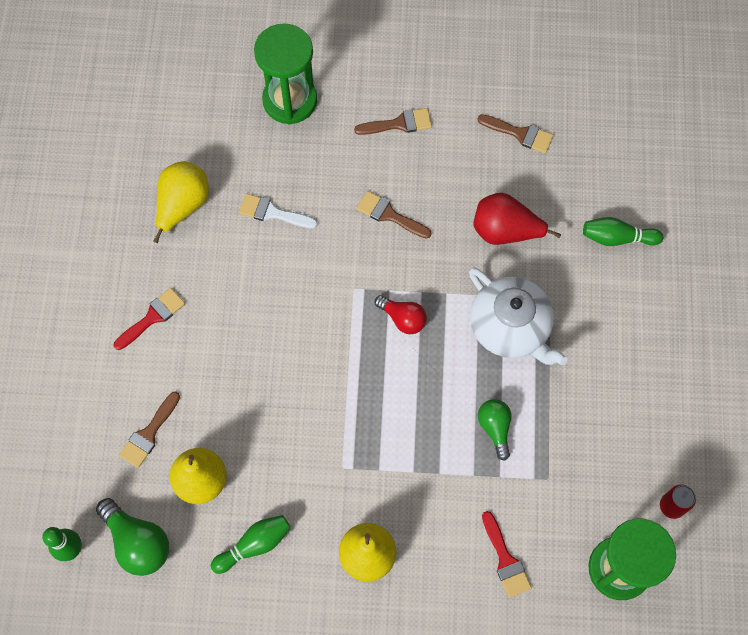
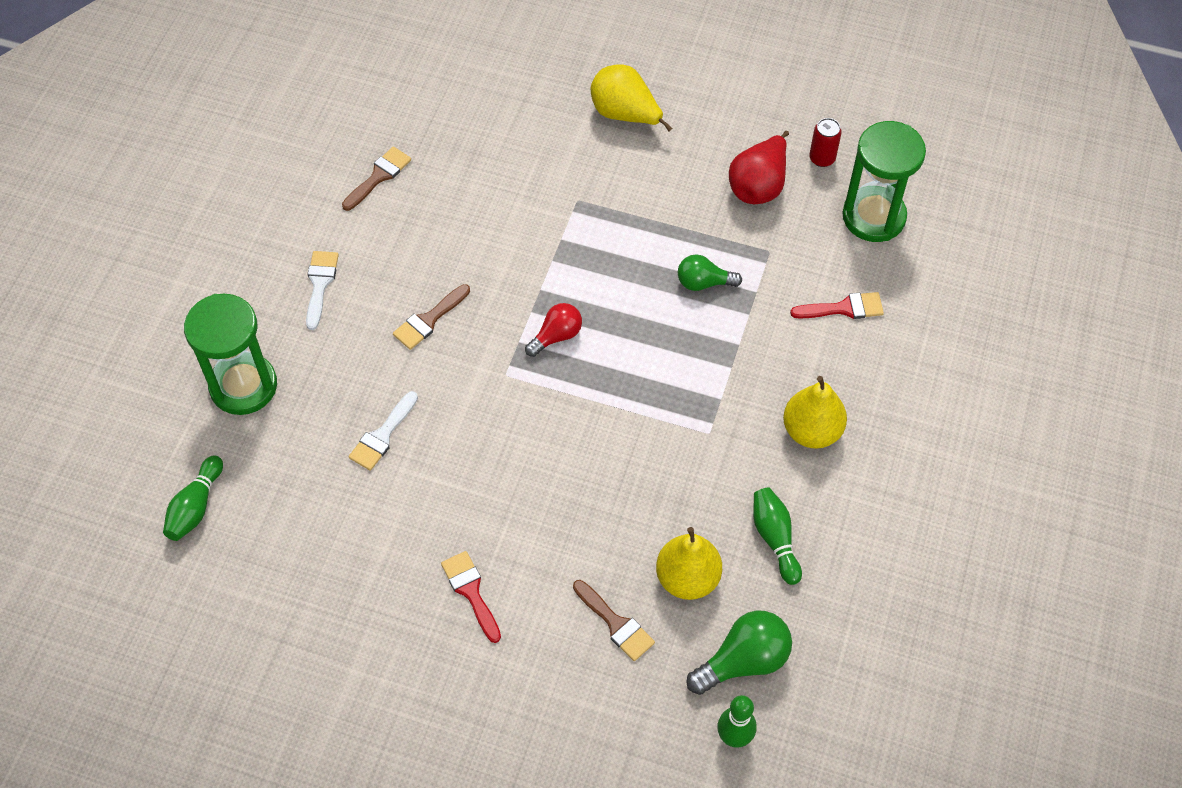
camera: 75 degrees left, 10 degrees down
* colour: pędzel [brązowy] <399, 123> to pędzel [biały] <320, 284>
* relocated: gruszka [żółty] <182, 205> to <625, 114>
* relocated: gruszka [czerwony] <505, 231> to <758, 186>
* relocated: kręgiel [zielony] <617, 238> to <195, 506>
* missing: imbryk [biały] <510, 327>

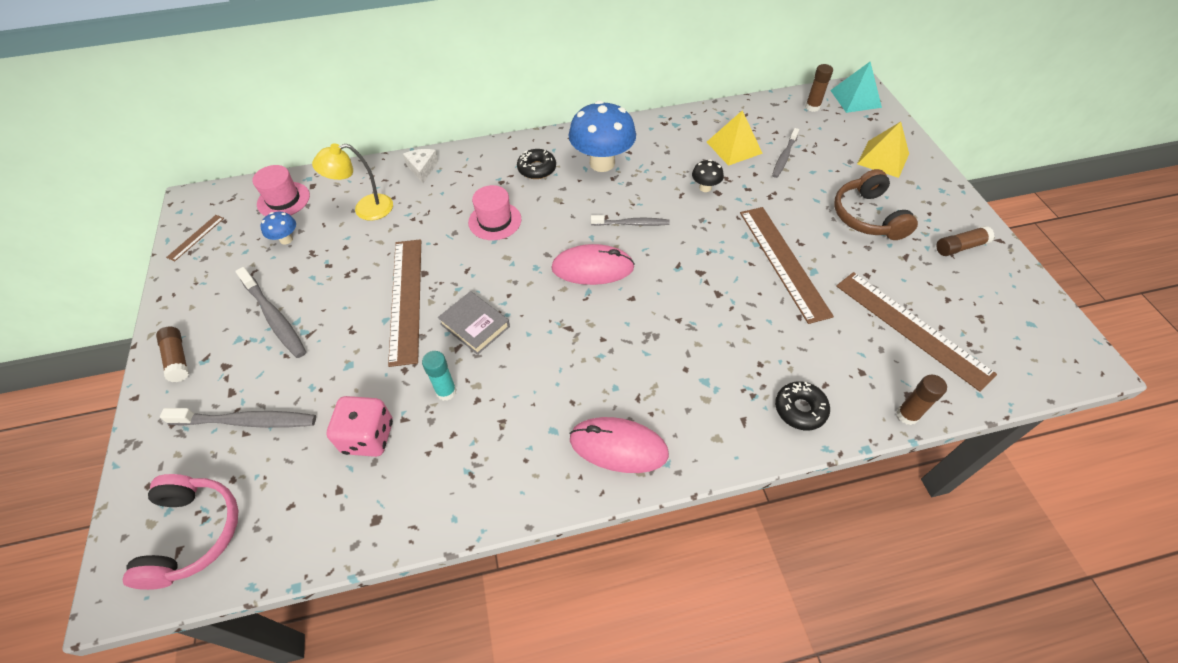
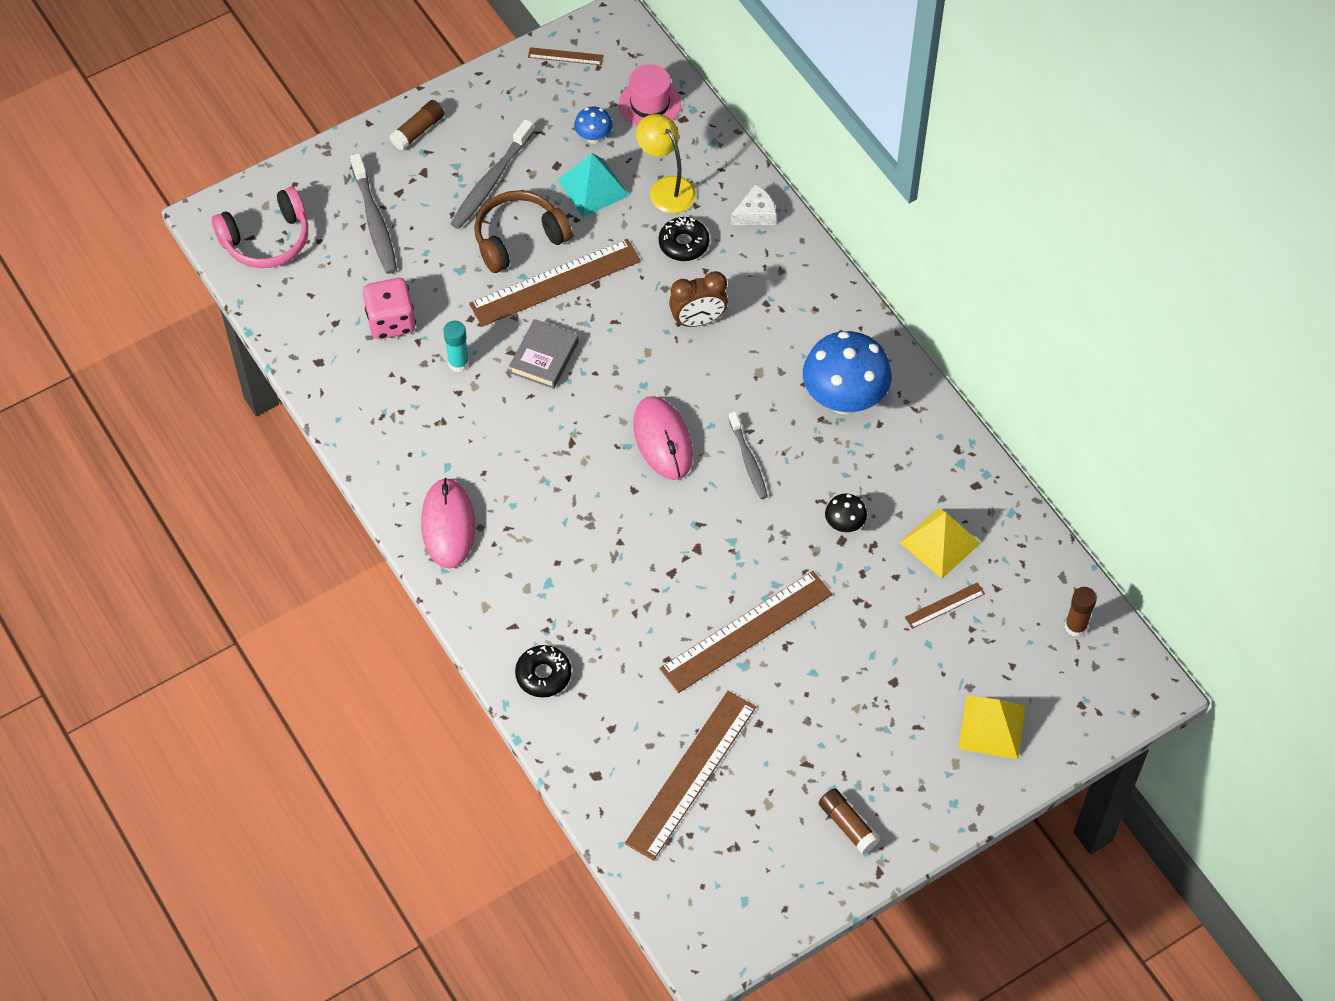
camera: 70 degrees right, 5 degrees up
* relocated: piramida [turkusowy] <855, 98> to <593, 187>
* exchanged: szczoteczka do zębów [szary] <784, 157> to linijka [brązowy] <944, 605>
* relocated: donut [czarny] <537, 169> to <683, 244>
* relocated: słuchawki [brązowy] <867, 216> to <518, 238>
* exchanged: kapelusz [różowy] <495, 221> to budzik [brązowy] <698, 320>
* missing: klej w sztyfcie [brązowy] <907, 415>

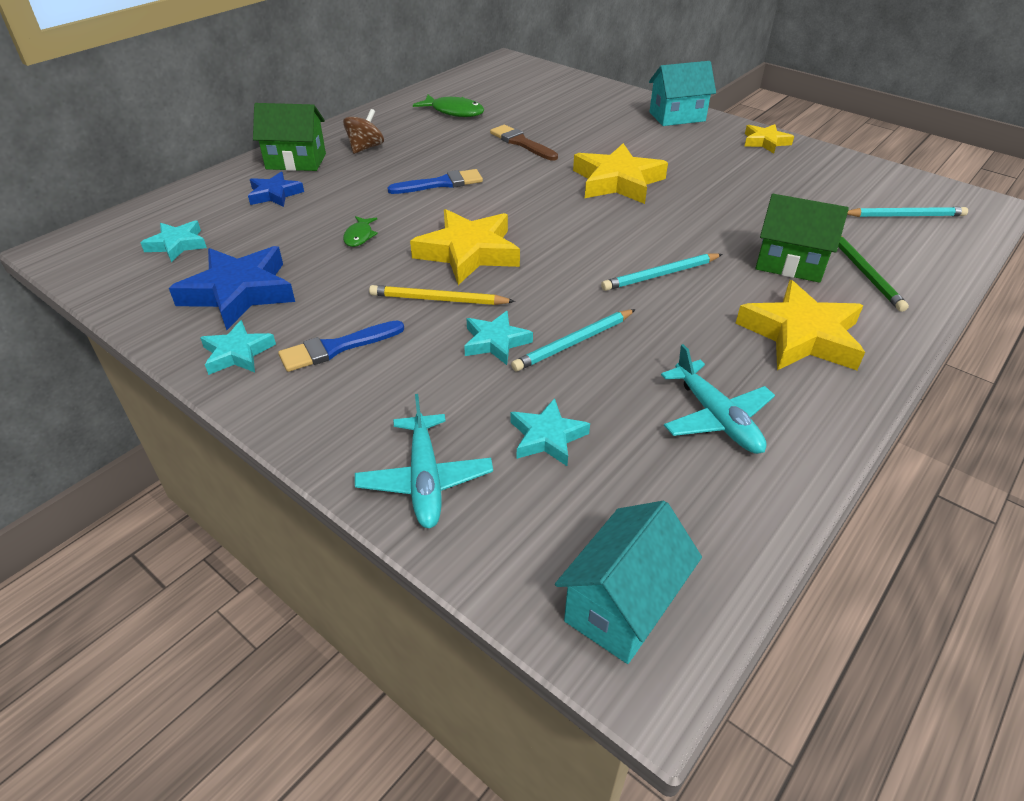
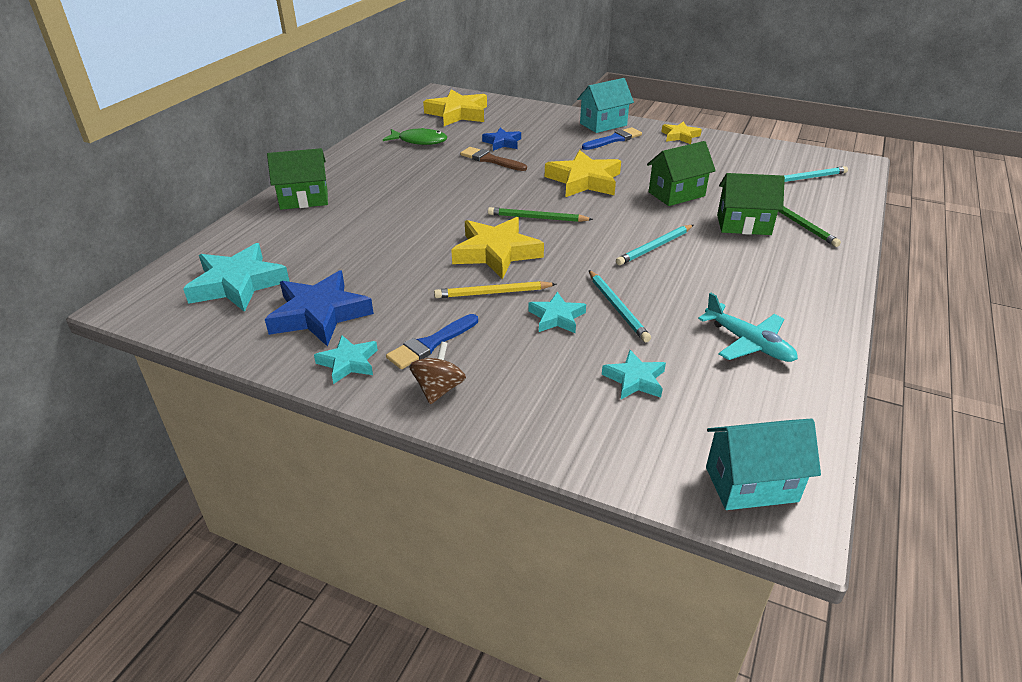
camera: 15 degrees left, 5 degrees down
* relocated: bączek [brązowy] <365, 148> to <438, 389>
* relocated: pędzel [niebieski] <441, 183> to <614, 139>
* relocated: gwiazda [niebieski] <274, 194> to <502, 143>
* missing: ryba [zielony] <359, 236>
* size: gwiazda [turkusowy] <177, 244> = <238, 284> x1.78
* relocated: gwiazda [żółty] <801, 336> to <458, 113>
* spun: ołówek [turkusowy] <574, 342> = <617, 307> 60 degrees counterclockwise
* missing: samolot [turkusowy] <425, 479>
* spun: domek [turkusowy] <622, 606> = <751, 484> 60 degrees clockwise
* appeared: domek [zielony] <676, 194>
* appeared: ołówek [zielony] <537, 218>

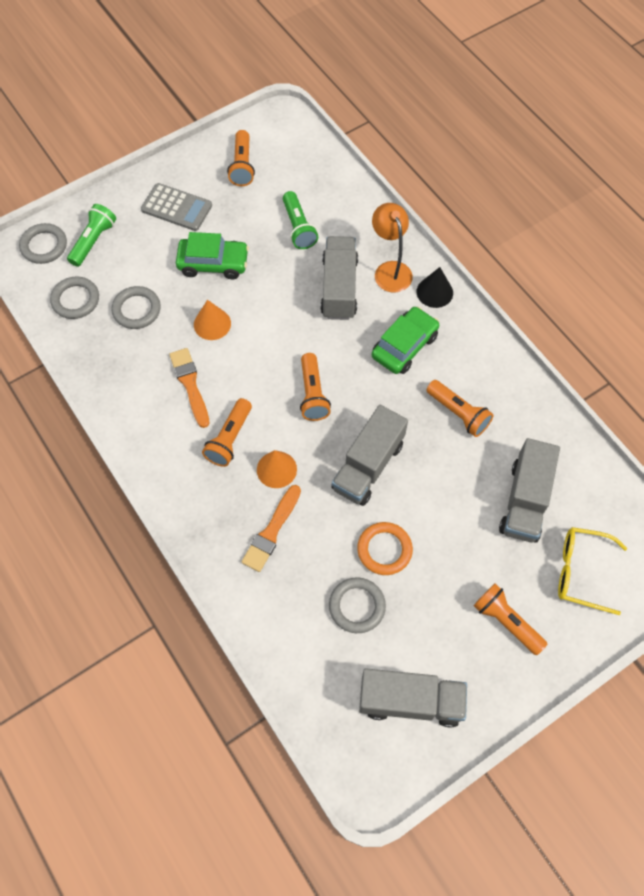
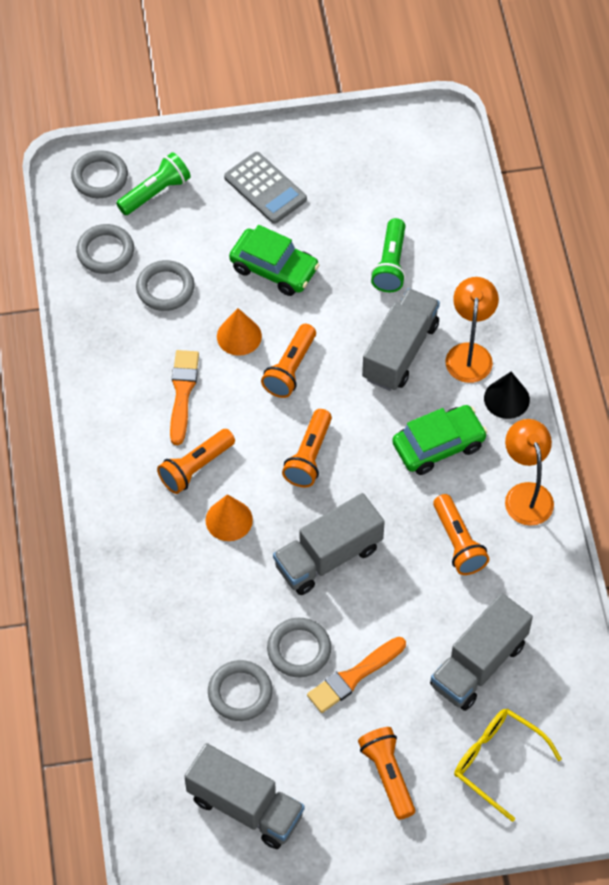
camera: 25 degrees right, 5 degrees down
* relocated: latarka [pomarańczowy] <242, 166> to <290, 369>
* relocated: pędzel [pomarańczowy] <271, 531> to <354, 676>
* colour: pierścień [pomarańczowy] <384, 550> to pierścień [szary] <299, 649>
* appeared: lampka [pomarańczowy] <526, 494>

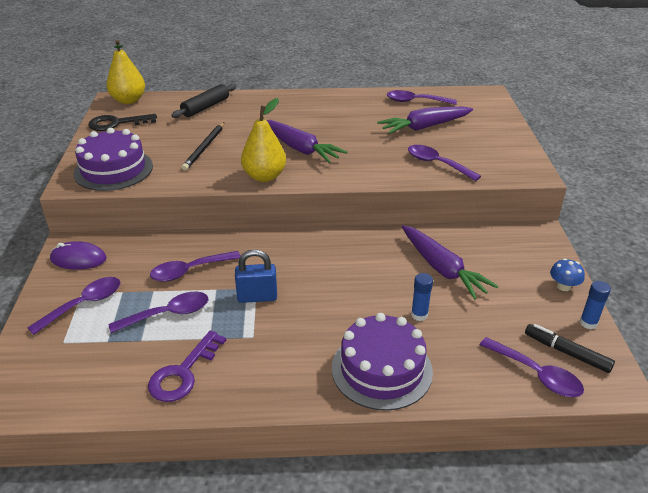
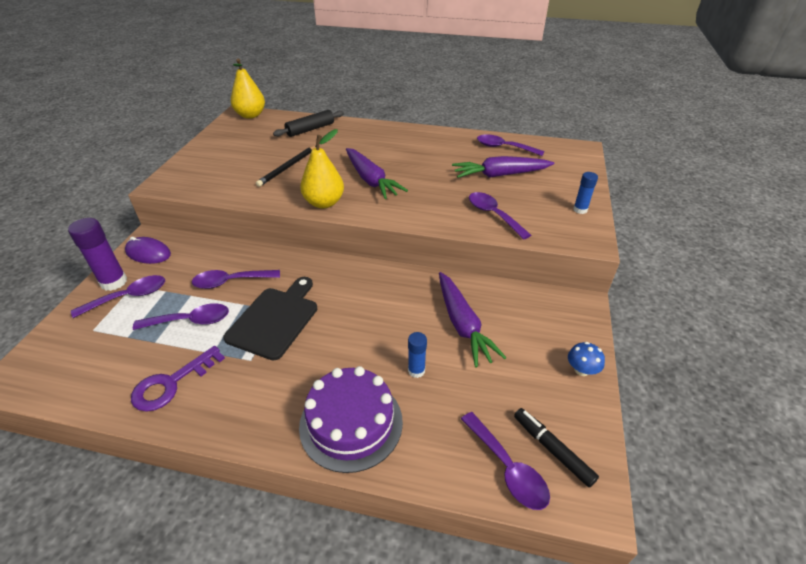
camera: 15 degrees right, 5 degrees up
* missing: klucz [czarny] <117, 123>
* missing: tort [fioletowy] <113, 169>
* exchanged: kłódka [niebieski] <257, 297> to deska do krojenia [czarny] <275, 319>
* relocated: klej w sztyfcie [niebieski] <588, 323> to <580, 209>
* appeared: klej w sztyfcie [fioletowy] <114, 282>

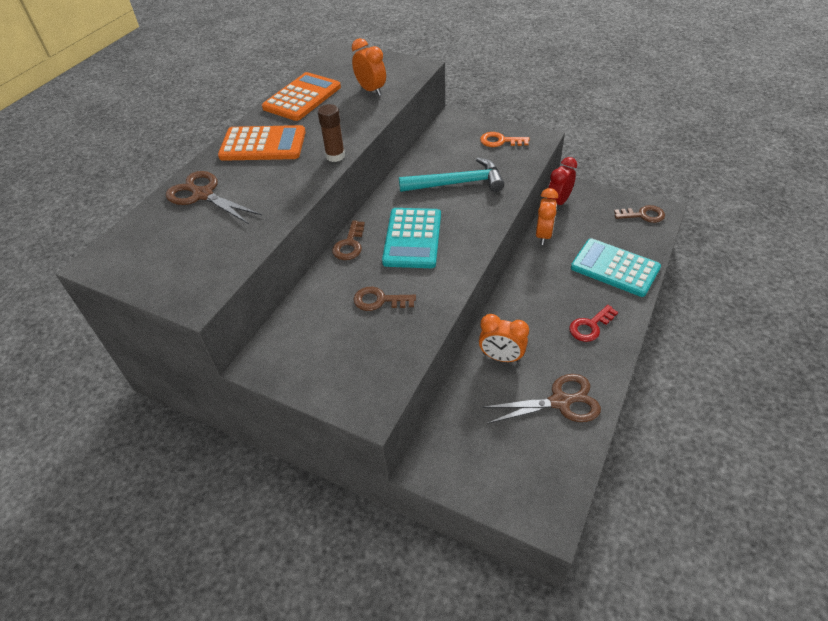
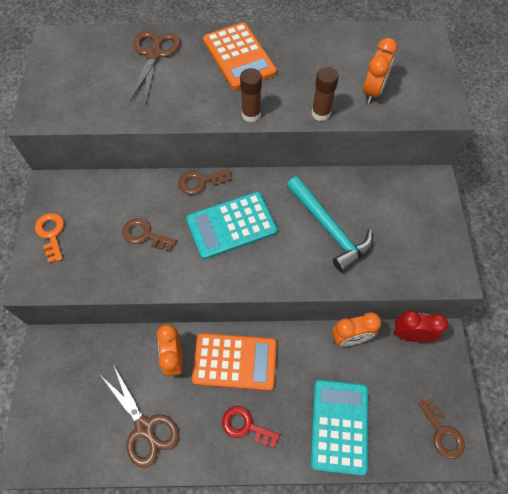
camera: 60 degrees right, 15 degrees up
* relocated: kalkulator [pomarańczowy] <302, 97> to <235, 361>
* relocated: klucz [pomarańczowy] <500, 141> to <51, 234>
* spun: klucz [brązowy] <379, 300> = <145, 235> 45 degrees counterclockwise
* appeared: klej w sztyfcie [brązowy] <320, 113>

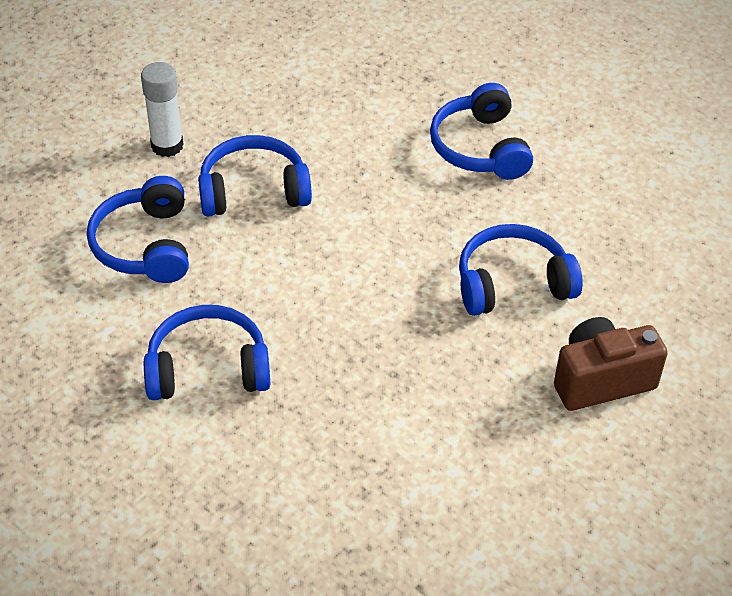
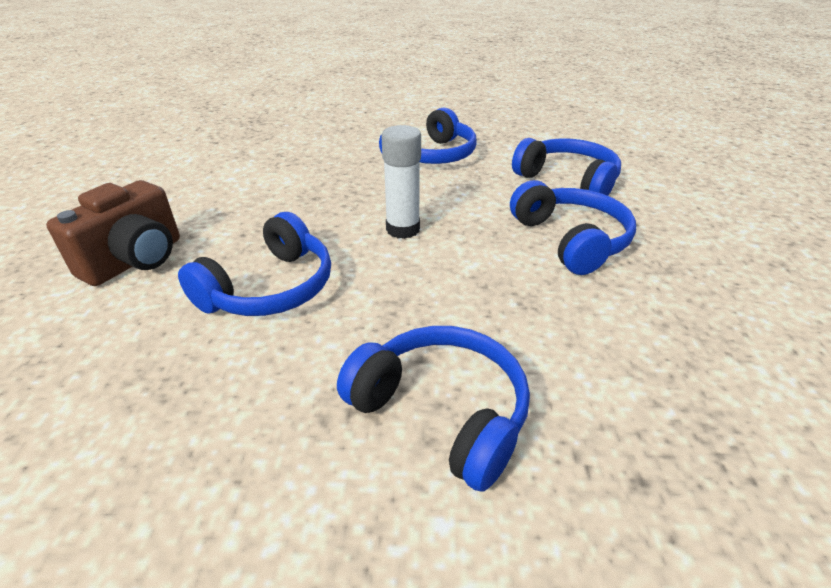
camera: 140 degrees right, 10 degrees down
* relocated: klej w sztyfcie [biały] <167, 146> to <403, 229>
* spun: słuchawki [niebieski] <253, 190> = <571, 240> 60 degrees counterclockwise

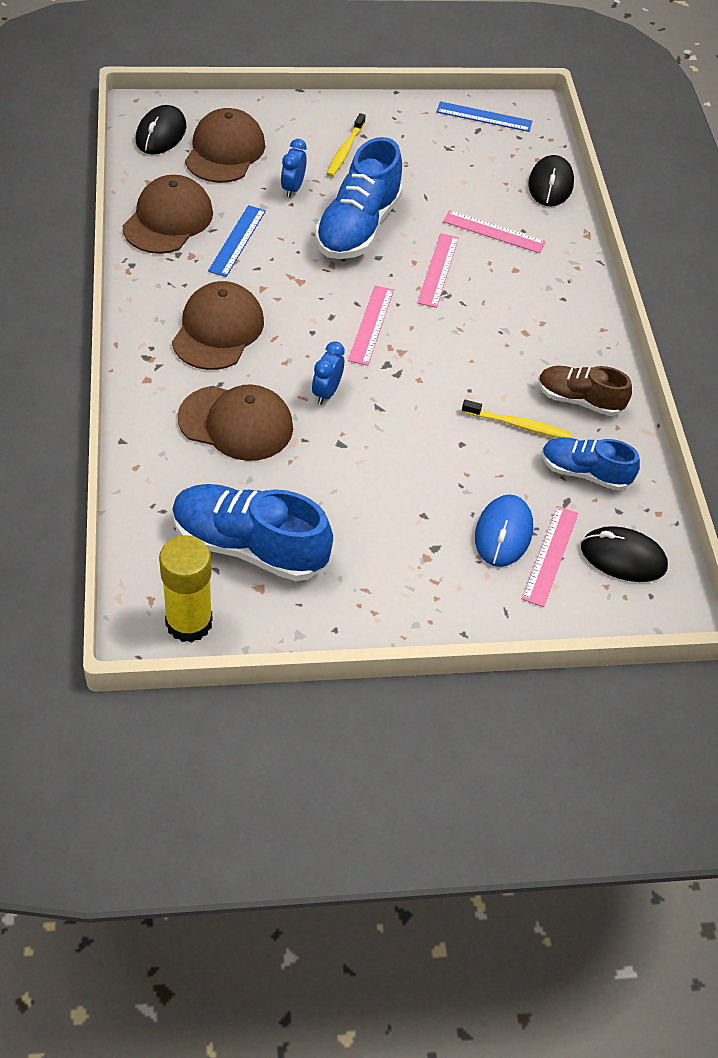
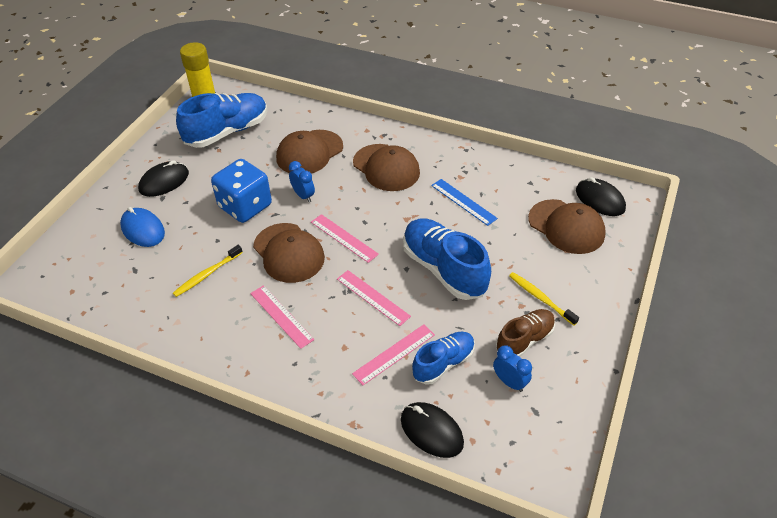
camera: 125 degrees right, 5 degrees down
* missing: linijka [niebieski] <484, 117>
* relocated: budzik [niebieski] <292, 188> to <509, 382>
* relocated: czapka [brązowy] <168, 220> to <288, 253>
* relocated: but [brązowy] <579, 400> to <524, 340>
* relocated: but [niebieski] <584, 472> to <443, 363>
* relocated: linijka [różowy] <550, 555> to <281, 316>
* relocated: myszka [czarny] <623, 557> to <164, 181>
* appeared: kostka do gry [niebieski] <245, 206>

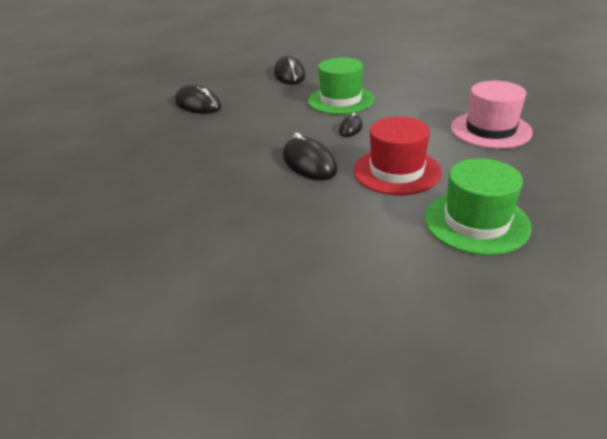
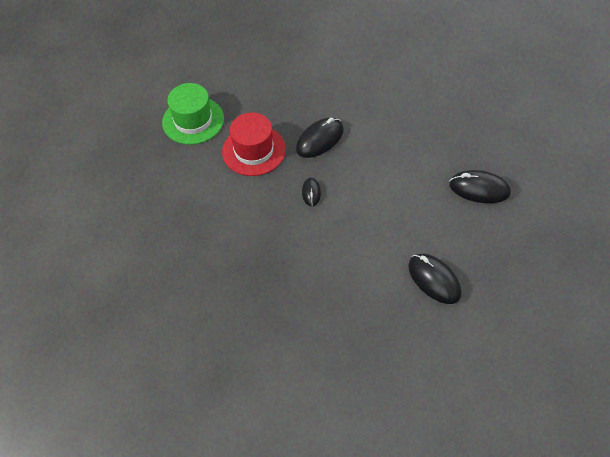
camera: 155 degrees right, 20 degrees up
* missing: kapelusz [zielony] <340, 100>
* missing: kapelusz [różowy] <490, 130>
* spun: myszka [czarny] <309, 163> = <320, 140> 75 degrees counterclockwise

